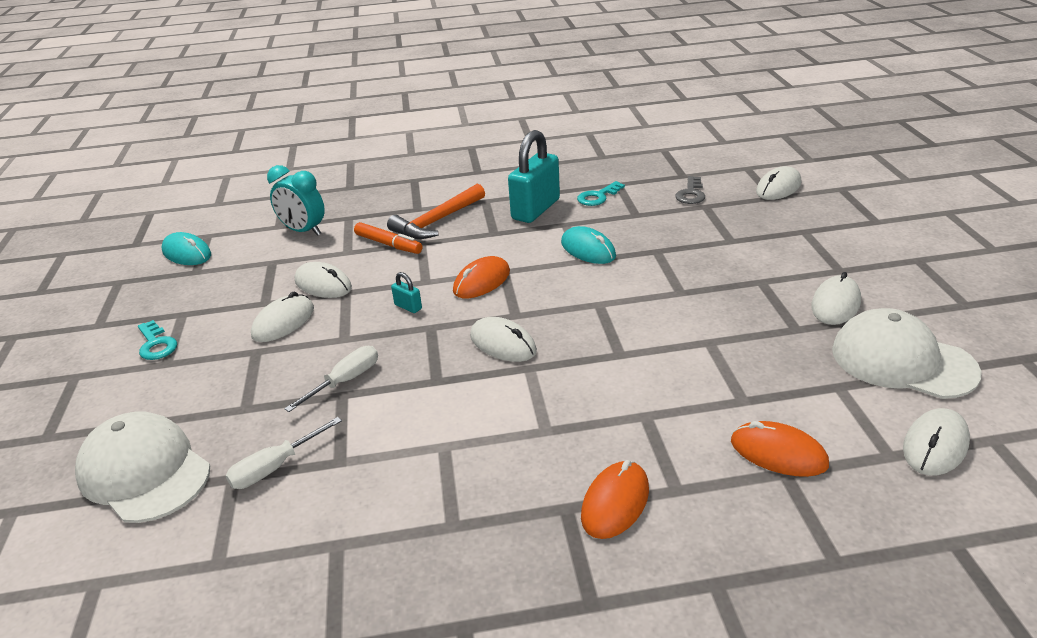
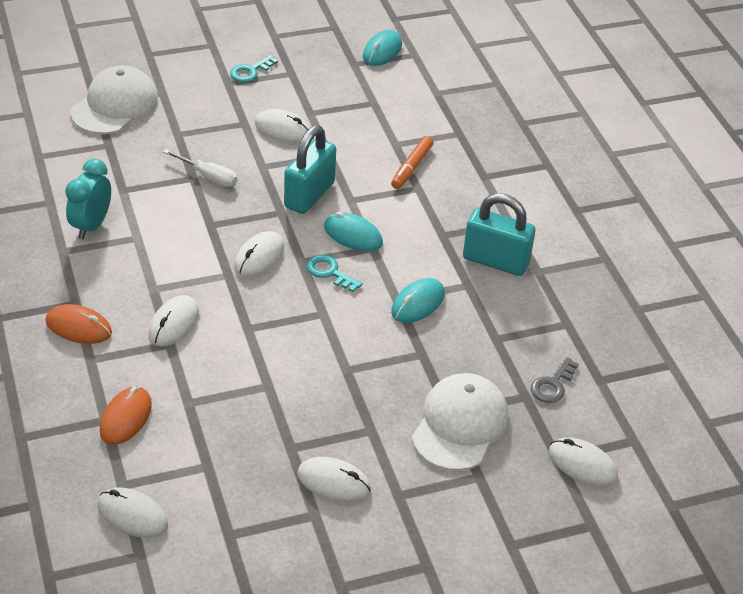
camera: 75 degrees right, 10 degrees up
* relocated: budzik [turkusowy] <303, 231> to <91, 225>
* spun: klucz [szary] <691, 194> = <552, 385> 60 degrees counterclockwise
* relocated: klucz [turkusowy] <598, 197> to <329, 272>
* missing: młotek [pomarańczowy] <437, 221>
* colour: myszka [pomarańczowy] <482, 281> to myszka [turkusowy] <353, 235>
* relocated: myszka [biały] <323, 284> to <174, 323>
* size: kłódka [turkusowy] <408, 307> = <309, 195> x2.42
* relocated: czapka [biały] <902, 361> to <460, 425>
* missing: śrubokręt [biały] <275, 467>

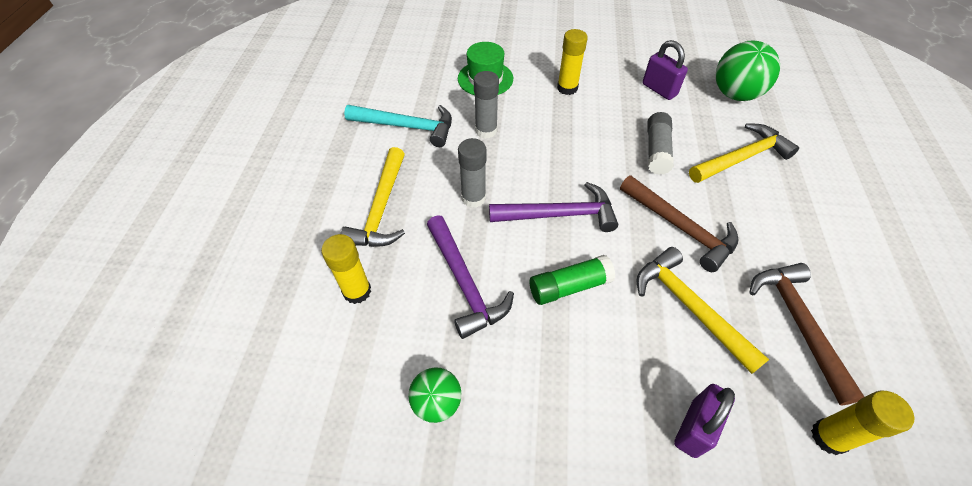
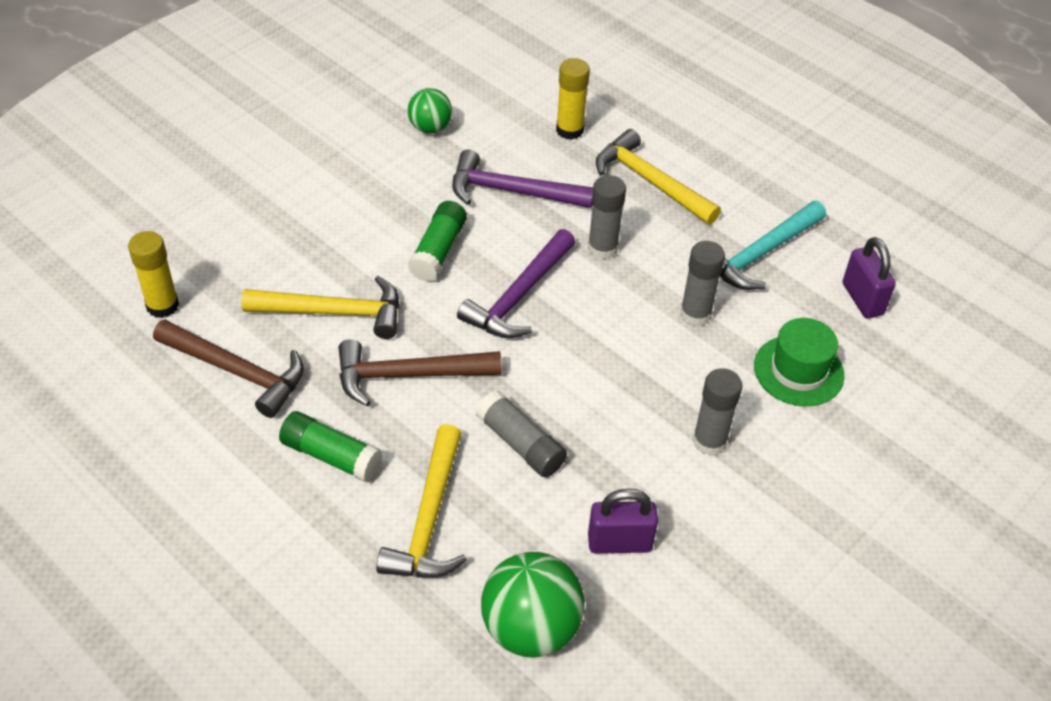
camera: 125 degrees right, 5 degrees down
* colour: klej w sztyfcie [żółty] <567, 88> to klej w sztyfcie [szary] <709, 441>
* relocated: kłódka [fioletowy] <694, 428> to <862, 299>
* appeared: klej w sztyfcie [zielony] <331, 456>

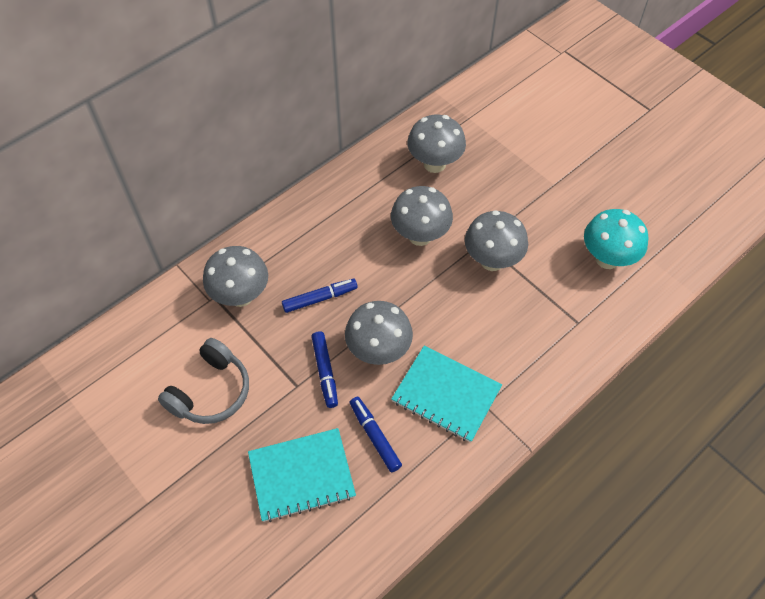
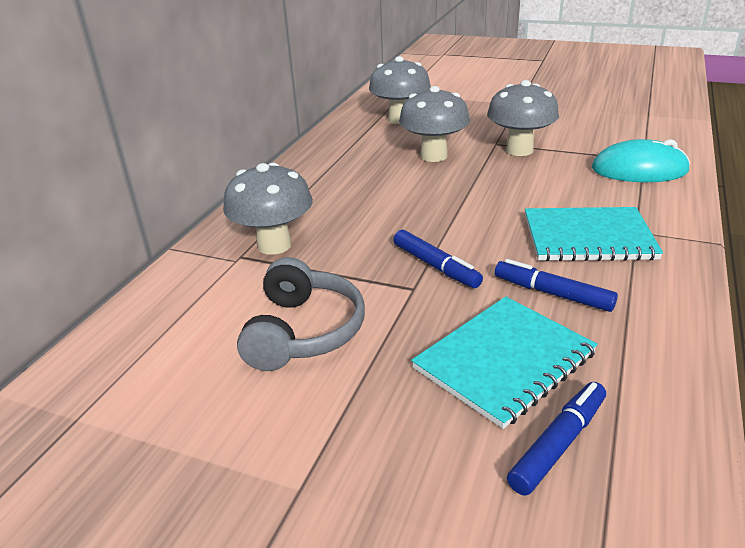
camera: 25 degrees left, 25 degrees down
* missing: grzyb [turkusowy] <607, 259>
* relocated: flamaster [niebieski] <320, 298> to <558, 444>
* missing: grzyb [szary] <378, 351>
* appeared: myszka [turkusowy] <639, 170>

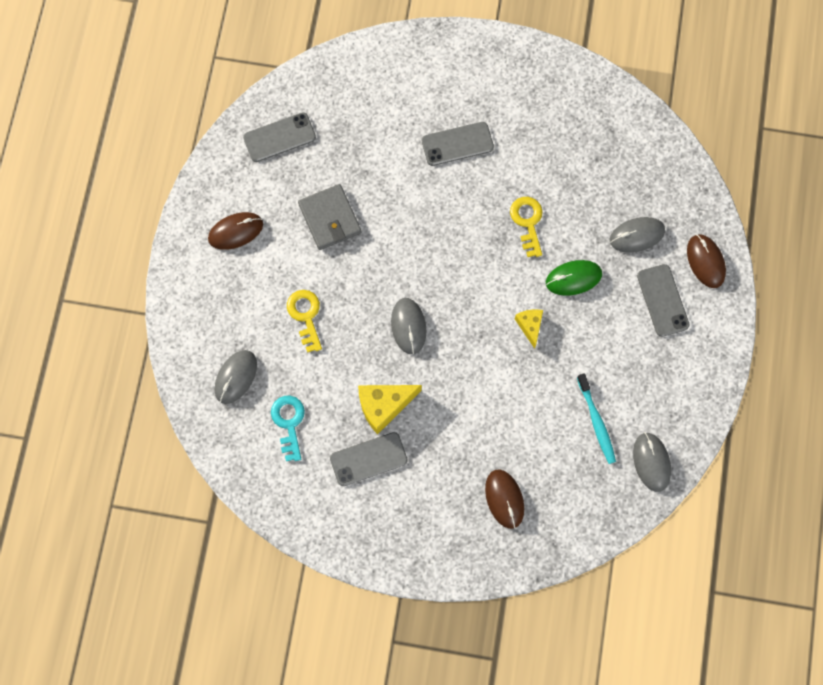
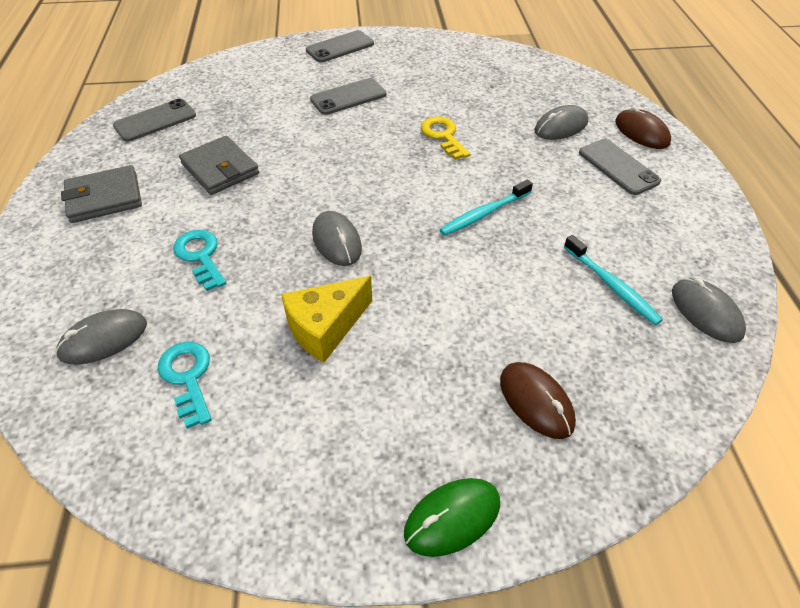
camera: 15 degrees left, 25 degrees down
* exchanged: myszka [brązowy] <235, 231> to portfel [szary] <104, 198>
* relocated: myszka [zielony] <573, 278> to <452, 518>
* colour: klucz [żółty] <305, 316> to klucz [turkusowy] <200, 256>
* exchanged: ser [żółty] <530, 326> to szczoteczka do zębów [turkusowy] <484, 214>
* spun: myszka [szary] <236, 377> = <103, 339> 45 degrees clockwise
* relocated: telefon [szary] <368, 459> to <340, 47>

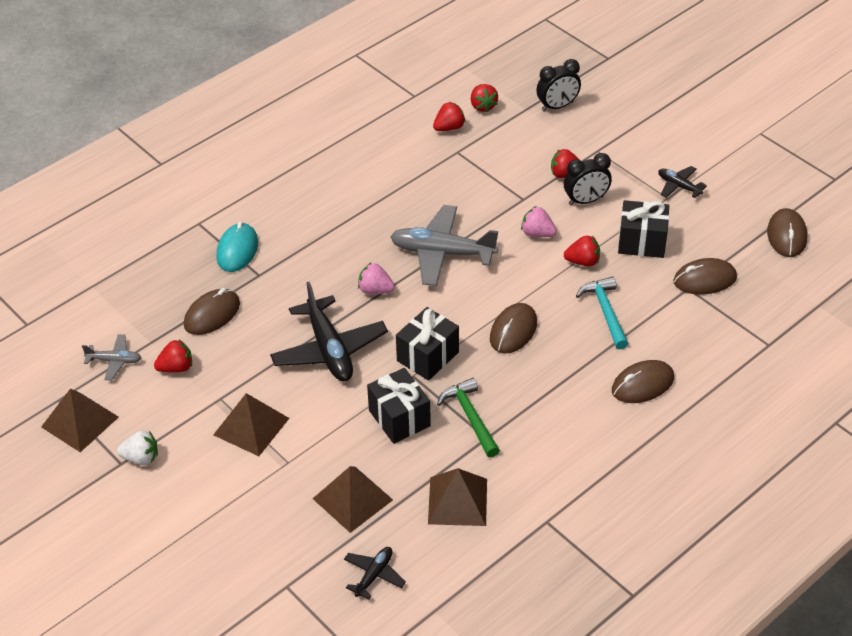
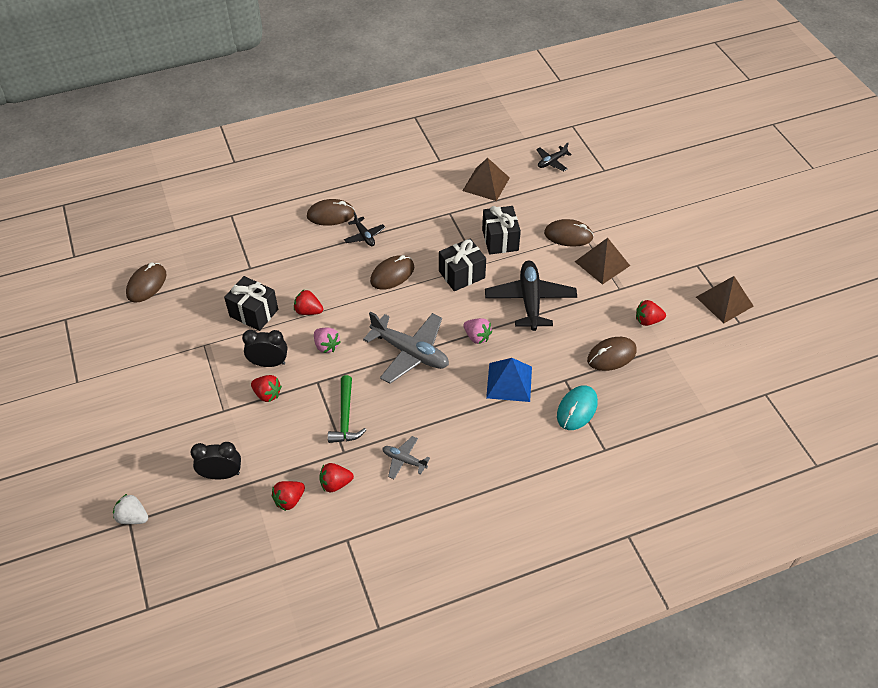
camera: 160 degrees left, 5 degrees up
* spun: truskawka [czerwony] <483, 106> = <289, 500> 135 degrees counterclockwise
* relocated: samolot [czarny] <679, 186> to <364, 236>
* relocated: myszka [brązowy] <704, 280> to <568, 235>
* missing: młotek [turkusowy] <605, 312>
* relocated: samolot [szary] <114, 361> to <404, 460>
* relocated: młotek [zielony] <470, 417> to <345, 417>
* relocated: truskawka [biały] <141, 458> to <133, 517>
* missing: piramida [brązowy] <353, 499>
* appeared: piramida [niebieski] <509, 382>

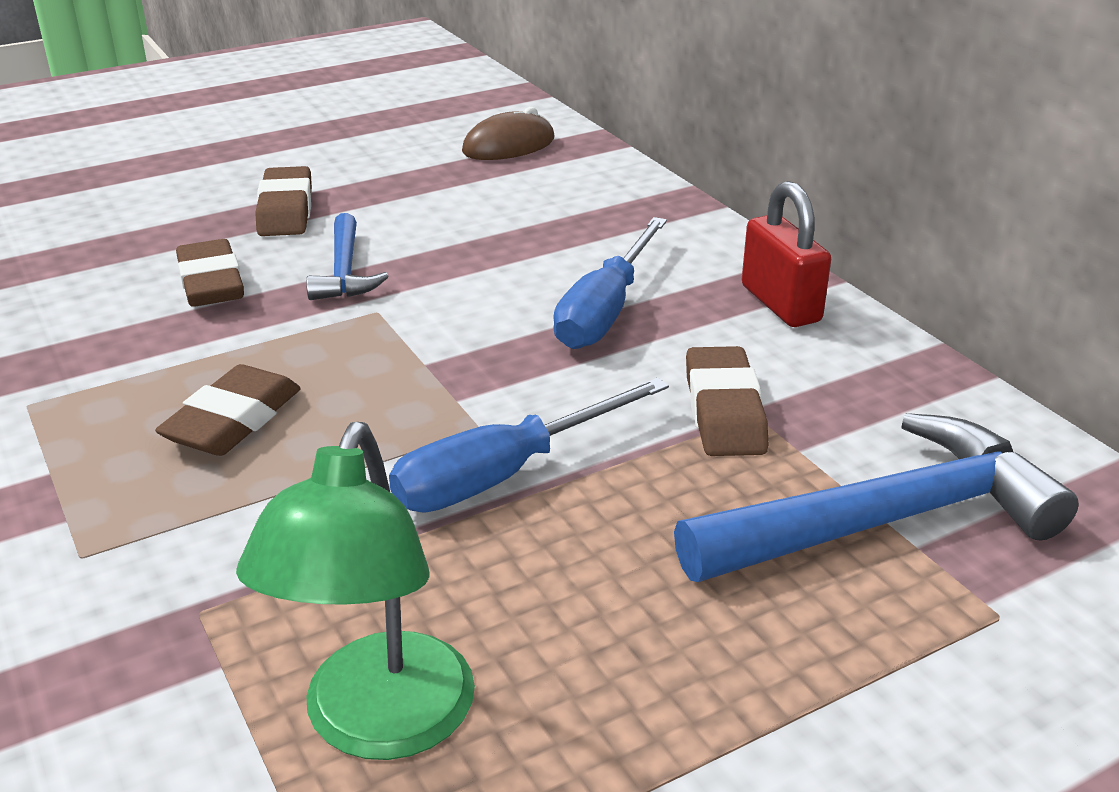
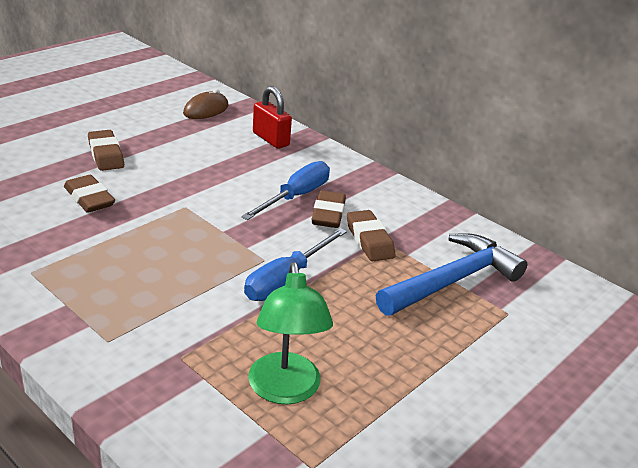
camera: 20 degrees left, 0 degrees up
* relocated: kłódka [czerwony] <780, 304> to <270, 139>
* missing: młotek [niebieski] <344, 271>
* spun: śrubokręt [niebieski] <605, 310> = <296, 196> 150 degrees counterclockwise
* relocated: gumka do mazania [brązowy] <233, 421> to <328, 214>

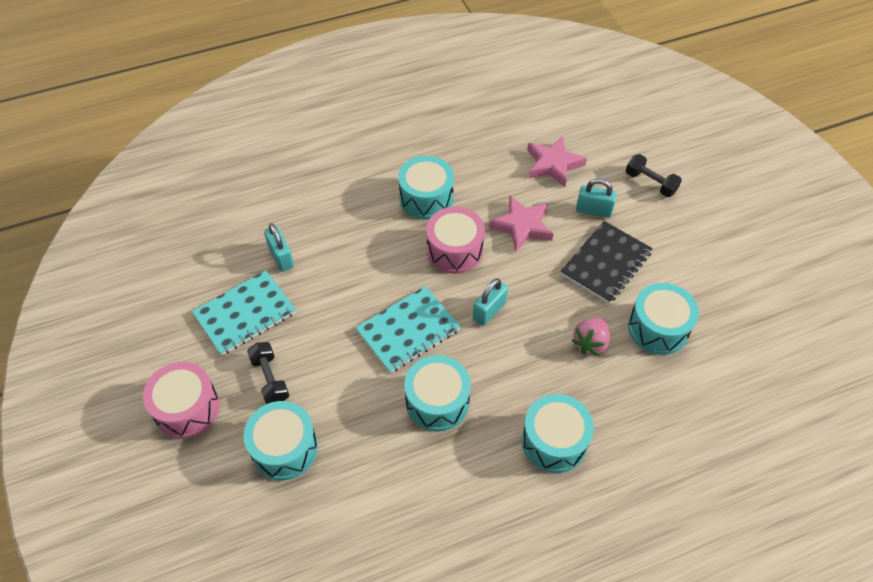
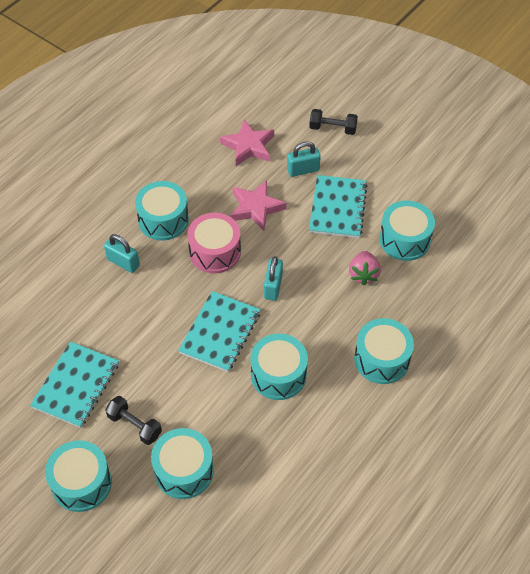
camera: 30 degrees left, 0 degrees up
* colour: zeszyt [czarny] <606, 263> to zeszyt [turkusowy] <337, 208>
* relocated: kłódka [turkusowy] <281, 257> to <123, 262>
* colour: bęben [różowy] <187, 408> to bęben [turkusowy] <81, 483>

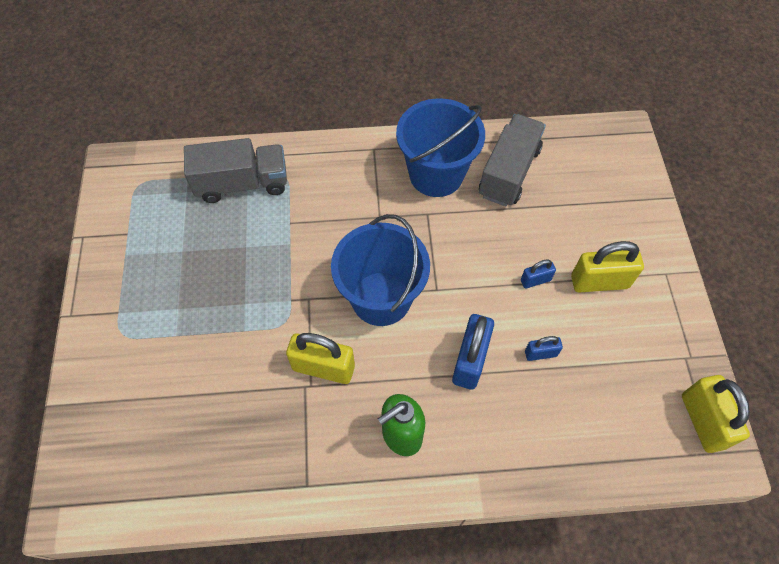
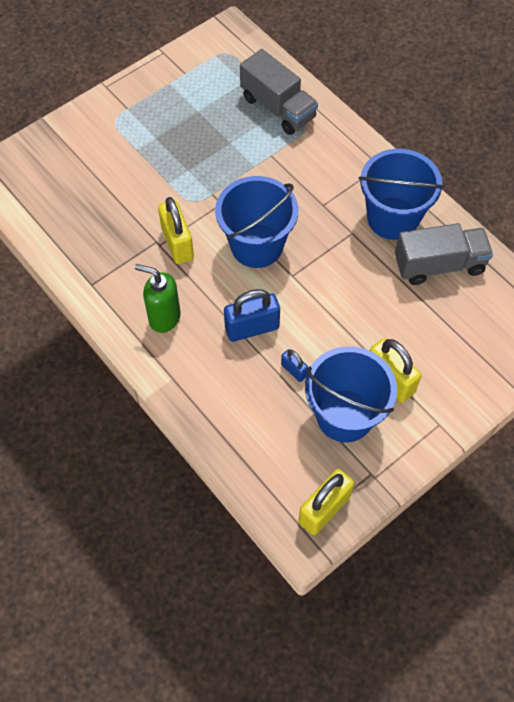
camera: 55 degrees right, 0 degrees up
* missing: kłódka [niebieski] <535, 280>
* appeared: wiadro [niebieski] <344, 415>

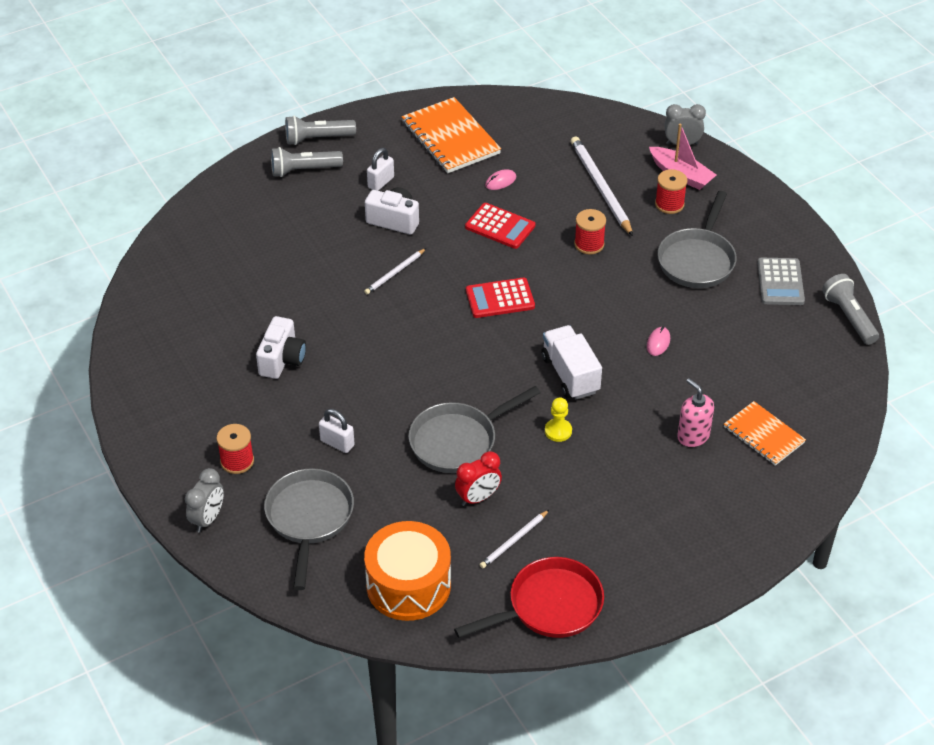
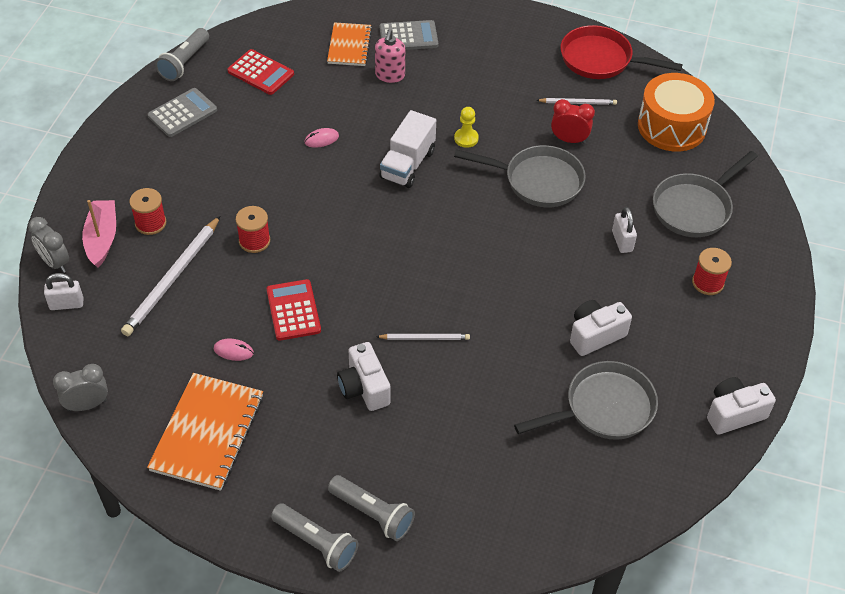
camera: 135 degrees left, 5 degrees up
* relocated: kłódka [biały] <381, 182> to <66, 304>
* relocated: patelnia [szary] <697, 260> to <603, 408>
* relocated: kalkulator [czerwony] <500, 298> to <260, 73>
* relocated: budzik [szary] <207, 519> to <87, 405>
* appeared: kalkulator [szary] <408, 36>
* appeared: aparat fotograficzny [biały] <734, 414>

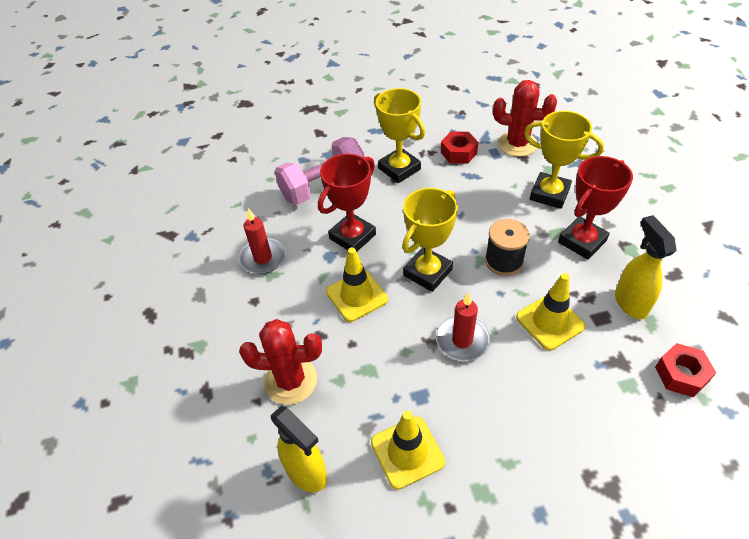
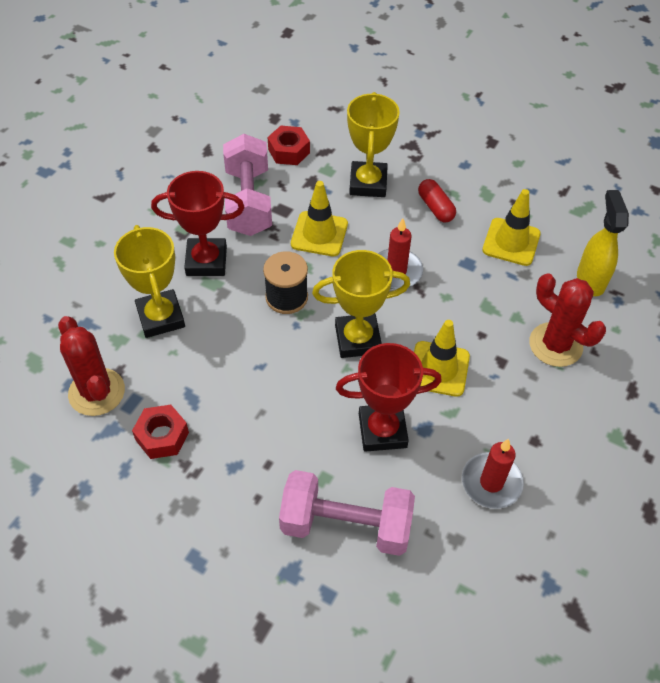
camera: 140 degrees left, 5 degrees up
* relocated: puchar [żółty] <399, 169> to <368, 183>
* exchanged: spryskiwacz [żółty] <630, 303> to hantel [różowy] <248, 201>
* appeared: kapsułka [czerwony] <435, 207>

